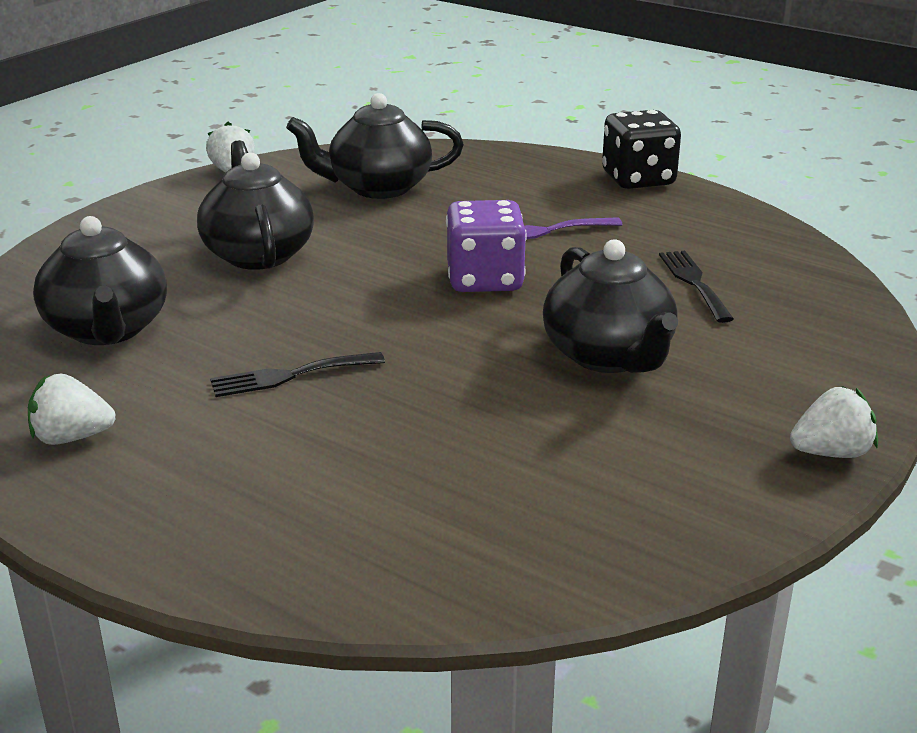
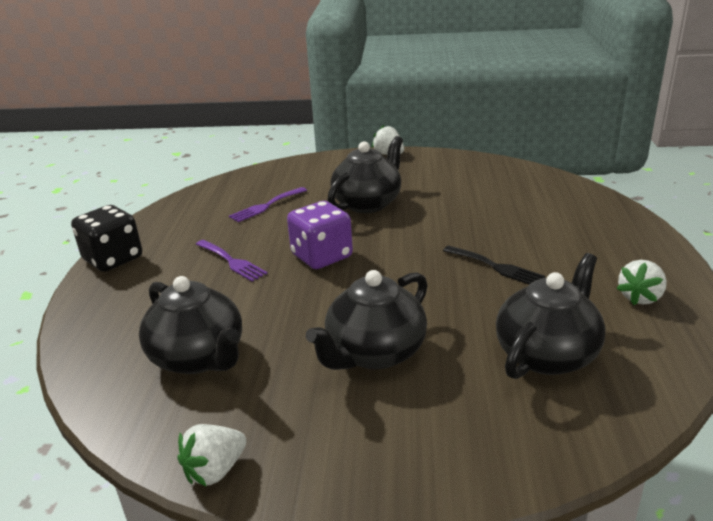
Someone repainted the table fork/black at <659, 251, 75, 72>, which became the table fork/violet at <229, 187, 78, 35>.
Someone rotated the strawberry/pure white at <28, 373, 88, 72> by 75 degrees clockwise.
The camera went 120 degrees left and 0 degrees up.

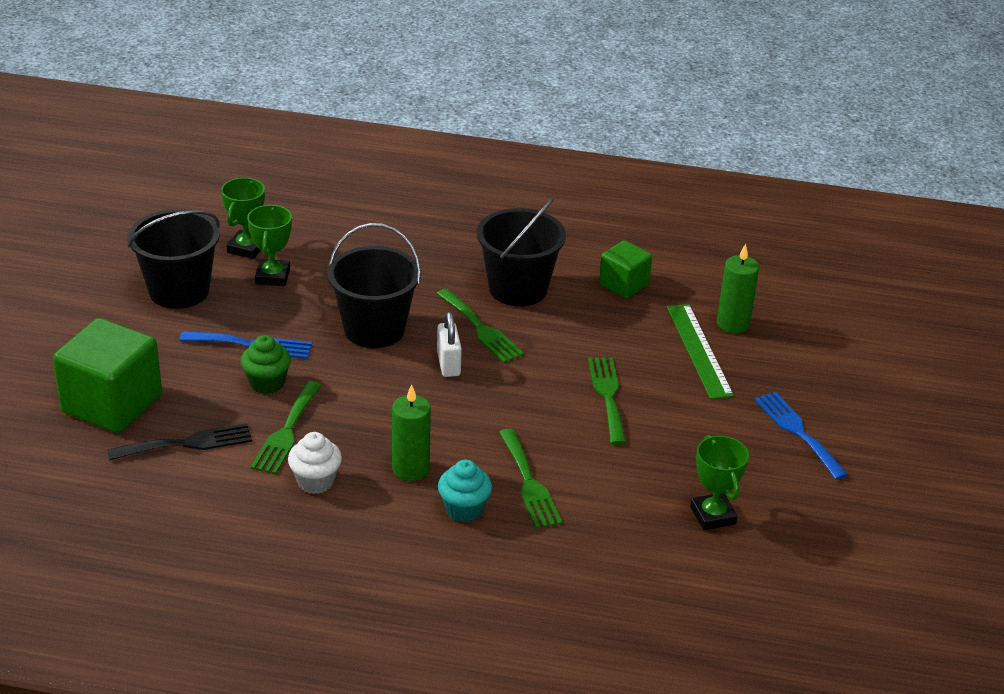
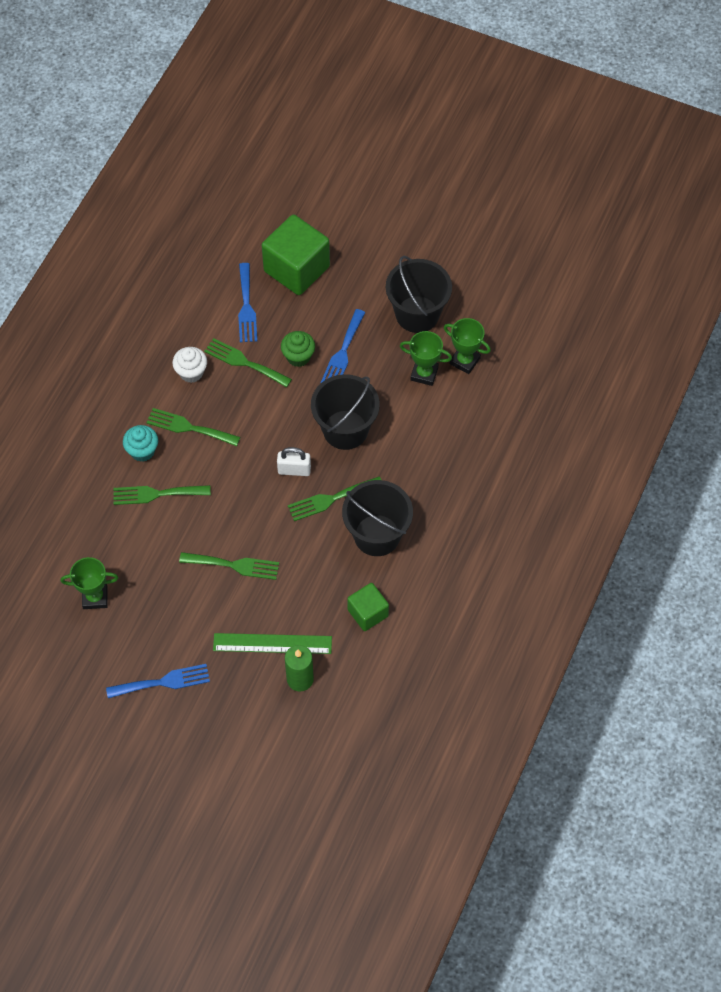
Someone swapped the wax candle/leaf-green at <392, 384, 39, 97> for the table fork/leaf-green at <146, 408, 94, 38>.
Someone repainted the table fork/black at <107, 423, 145, 38>, which became the table fork/royal blue at <238, 263, 19, 79>.
The camera went 105 degrees right and 25 degrees up.

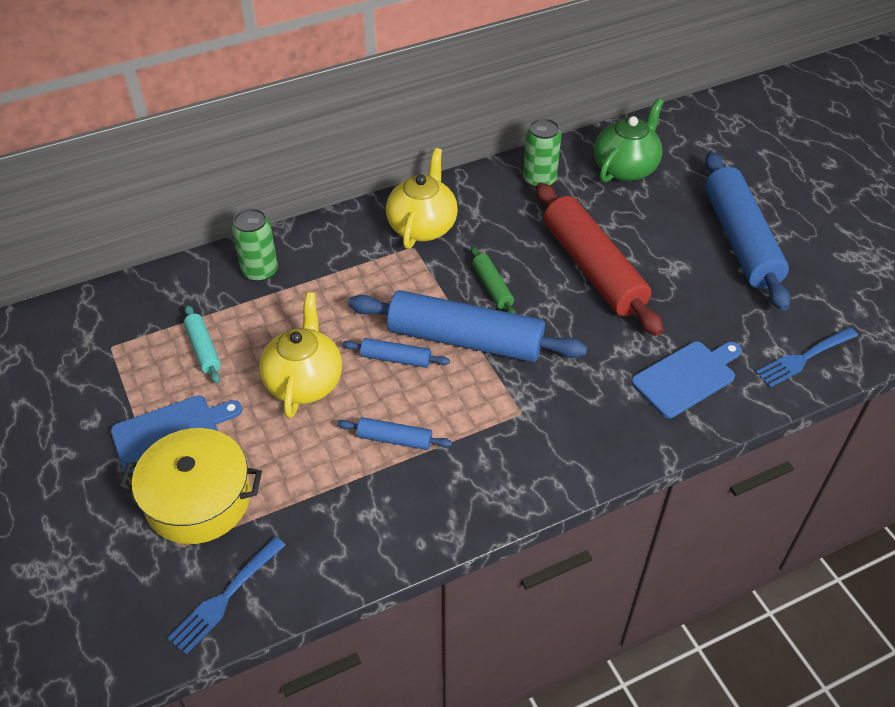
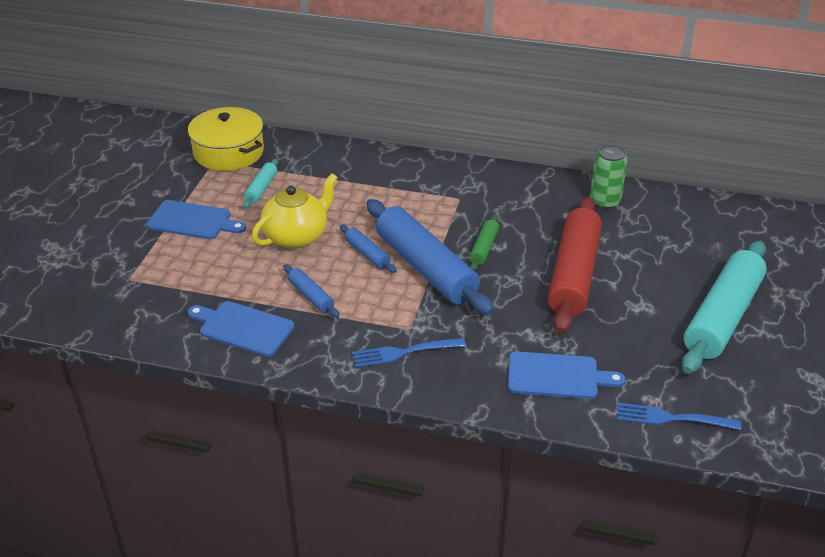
Someone took away the can/leaf-green at <232, 208, 46, 74>.
Someone took away the teapot/yellow at <386, 148, 72, 101>.
Someone took away the teapot/leaf-green at <594, 98, 69, 84>.
Someone put down the chopping board/royal blue at <188, 301, 106, 56>.
Someone carried the pot/yellow from <120, 428, 142, 116> to <188, 107, 76, 64>.
Someone carried the table fork/royal blue from <167, 537, 118, 118> to <352, 338, 114, 30>.
Someone repainted the pastry roller/royal blue at <705, 152, 86, 159>, which became the pastry roller/teal at <682, 241, 85, 133>.
The camera went 40 degrees right and 10 degrees down.

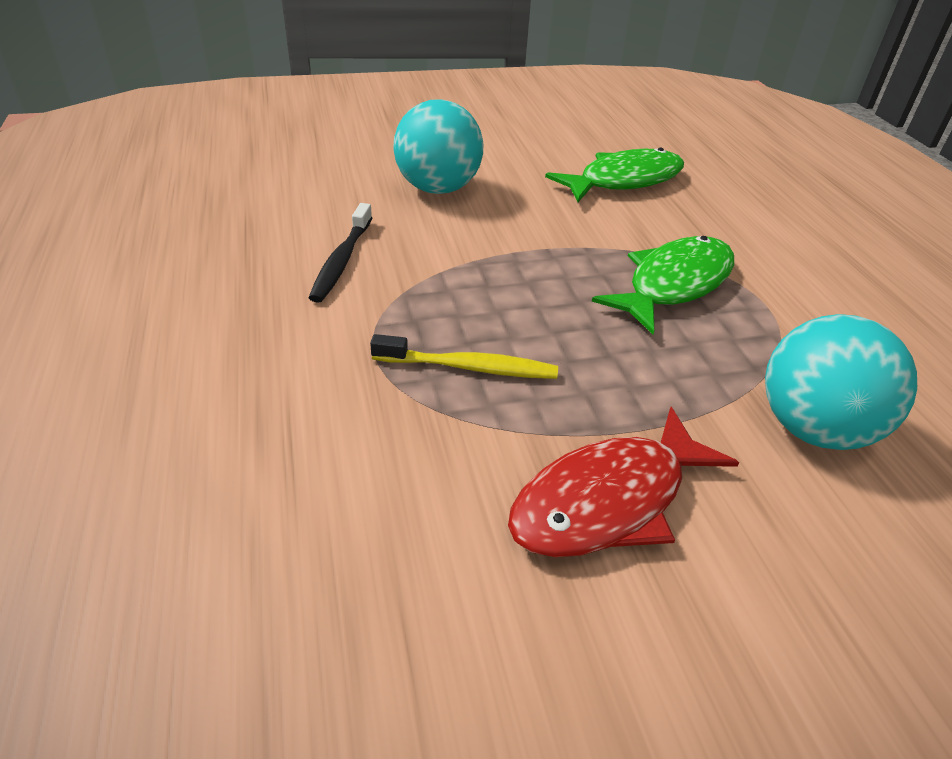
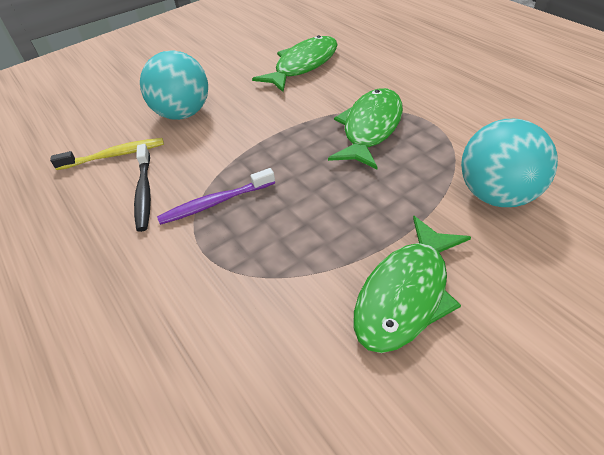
Someone put down the toothbrush/violet at <157, 168, 118, 57>.
Someone carried the toothbrush/yellow from <370, 334, 188, 45> to <50, 138, 114, 32>.
Someone repainted the fish/crimson at <508, 407, 231, 150>, which became the fish/leaf-green at <354, 216, 117, 137>.
The camera went 15 degrees left and 5 degrees up.

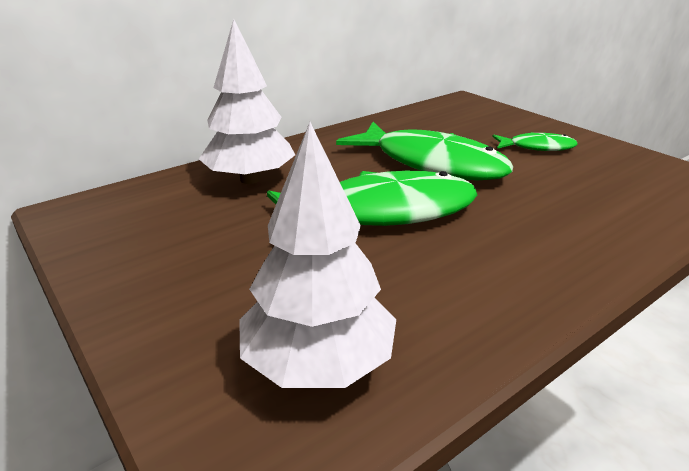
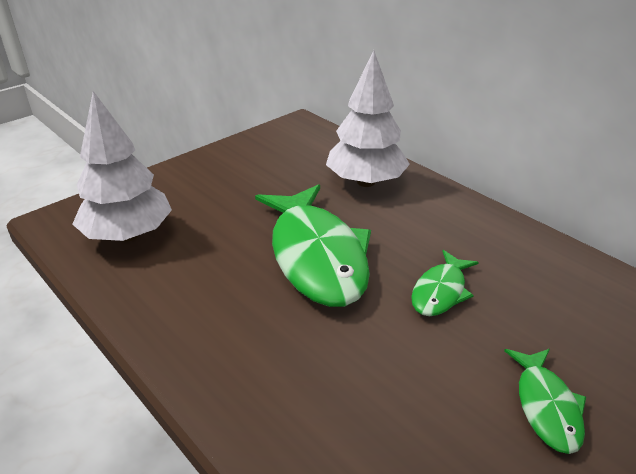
Someone scaled the fish/leaf-green at <336, 122, 177, 58> by 0.49.
The camera went 85 degrees right and 5 degrees up.

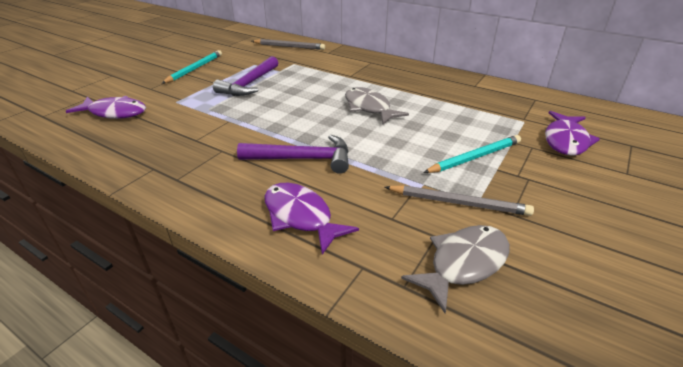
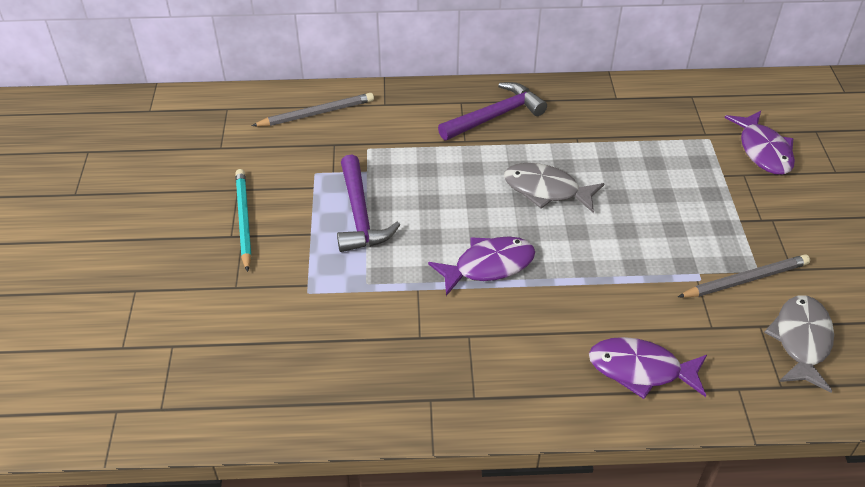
Someone took away the lead pencil/teal at <423, 135, 98, 38>.
Someone carried the fish/violet from <66, 96, 80, 23> to <428, 236, 107, 60>.
Someone carried the claw hammer/violet from <237, 135, 112, 39> to <438, 82, 109, 58>.
The camera went 35 degrees left and 10 degrees up.

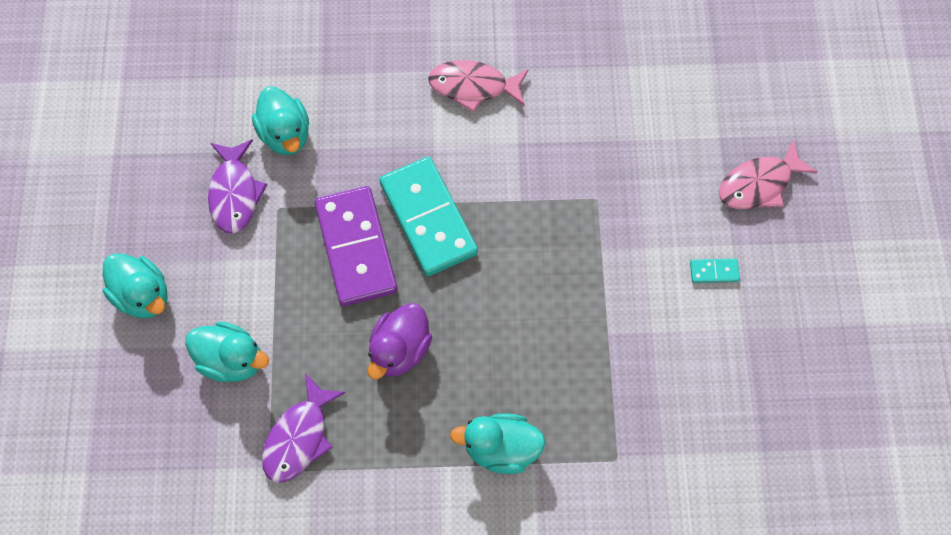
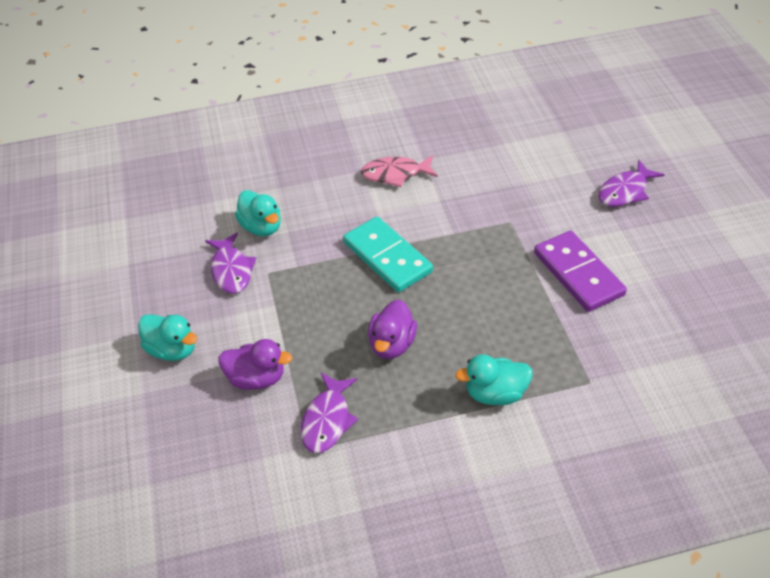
Someone took away the domino piece/teal at <690, 259, 50, 24>.
Someone carried the domino piece/violet from <315, 186, 82, 120> to <534, 231, 93, 81>.
Someone repainted the duck/teal at <185, 322, 84, 60>, which became the duck/violet at <218, 339, 74, 51>.
Someone repainted the fish/rose-pink at <719, 139, 99, 70>, which became the fish/violet at <598, 160, 66, 47>.
The camera went 10 degrees left and 20 degrees down.

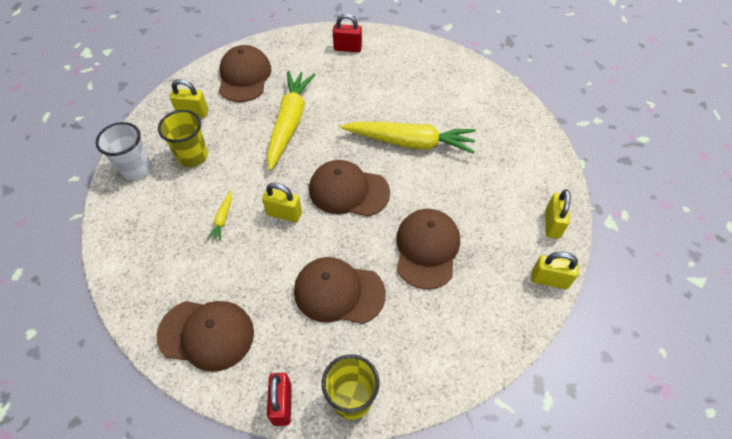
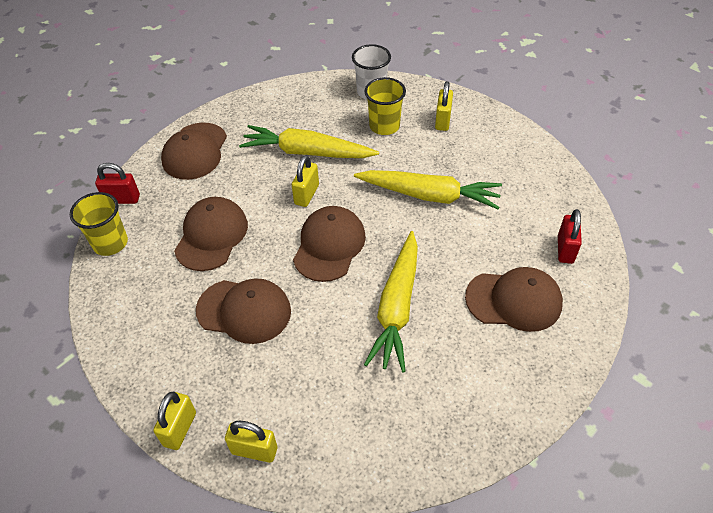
Someone carried the baseball cap/brown from <219, 45, 52, 57> to <465, 267, 98, 65>.
Someone scaled the toy carrot/yellow at <207, 191, 25, 50> by 2.47.
The camera went 95 degrees right and 5 degrees down.

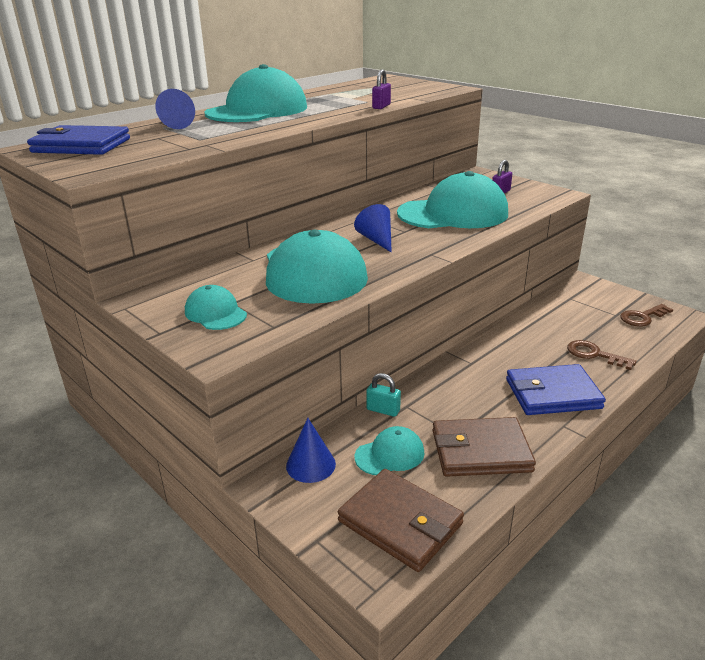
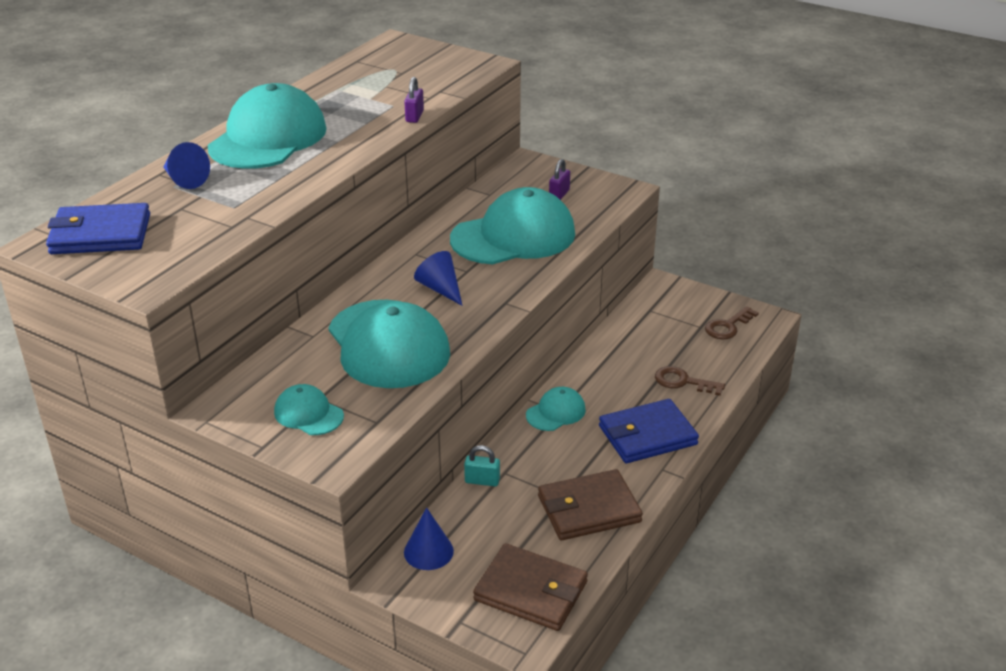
Someone carried the baseball cap/teal from <355, 426, 69, 49> to <526, 387, 60, 44>.
The camera went 15 degrees left and 5 degrees up.

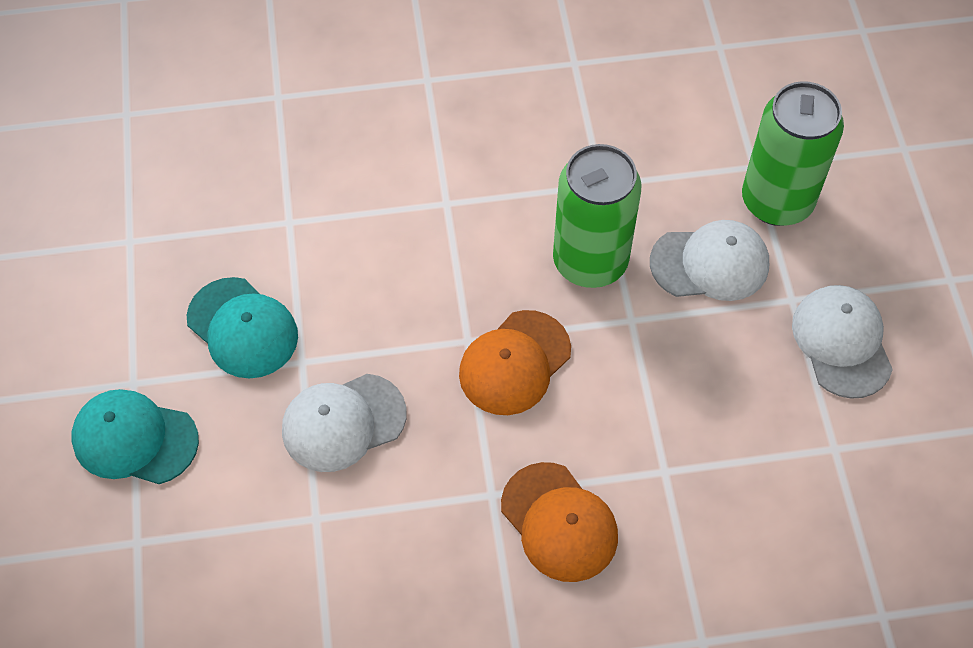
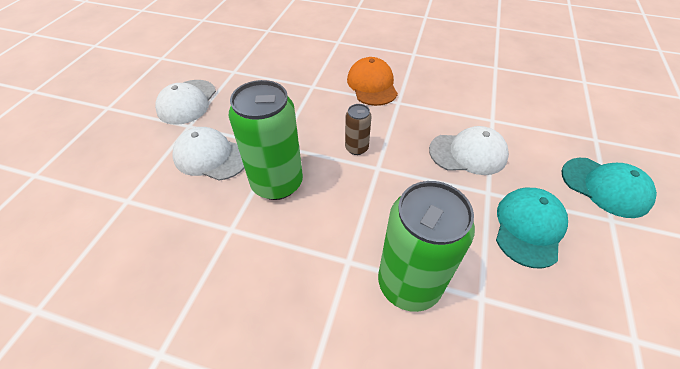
Someone carried the can/leaf-green from <742, 81, 102, 145> to <378, 181, 97, 131>.
Someone swapped the baseball cap/bright orange at <459, 310, 112, 105> for the can/brown at <345, 104, 26, 51>.
Someone rotated the baseball cap/teal at <187, 277, 111, 101> by 45 degrees clockwise.
The camera went 155 degrees left and 10 degrees down.

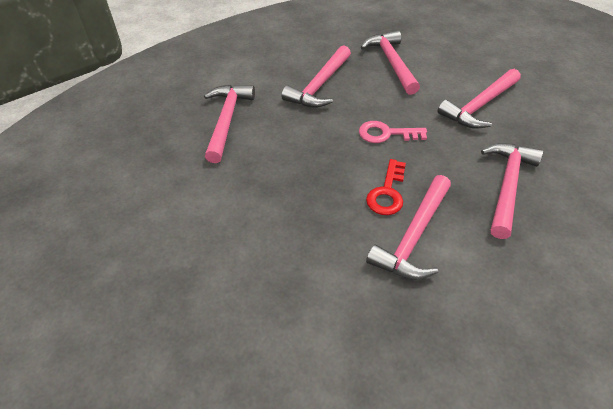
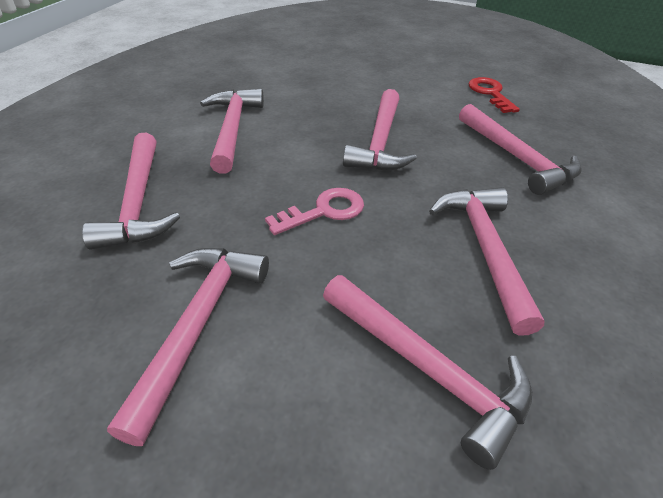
Someone put down the claw hammer/rose-pink at <343, 89, 74, 82>.
Someone carried the latchkey/crimson from <366, 159, 40, 56> to <468, 77, 52, 36>.
The camera went 145 degrees right and 5 degrees down.

